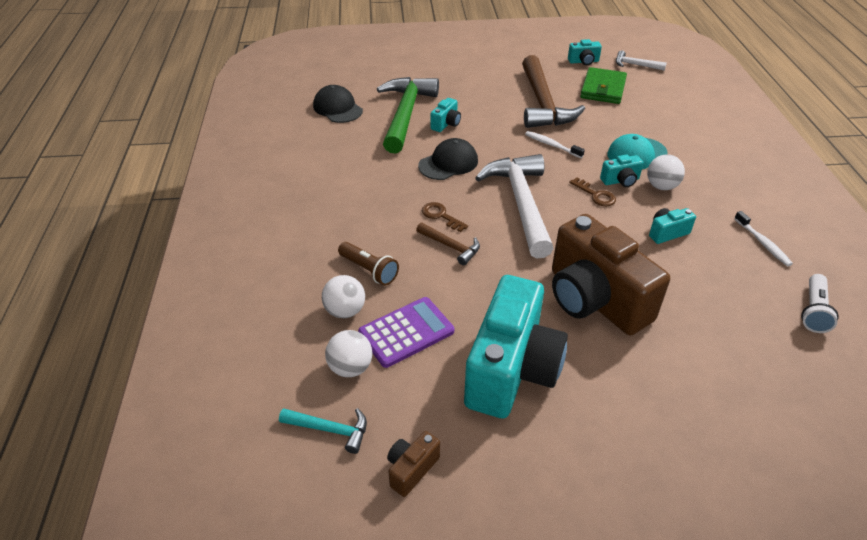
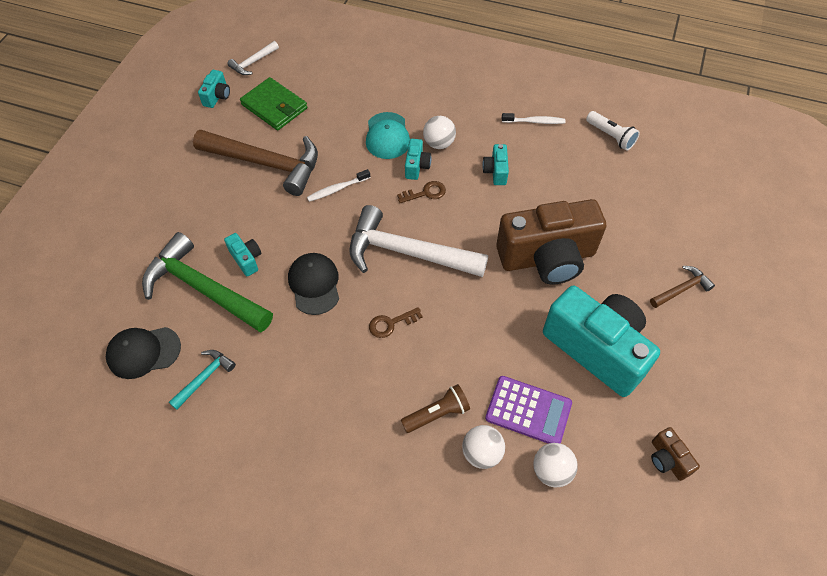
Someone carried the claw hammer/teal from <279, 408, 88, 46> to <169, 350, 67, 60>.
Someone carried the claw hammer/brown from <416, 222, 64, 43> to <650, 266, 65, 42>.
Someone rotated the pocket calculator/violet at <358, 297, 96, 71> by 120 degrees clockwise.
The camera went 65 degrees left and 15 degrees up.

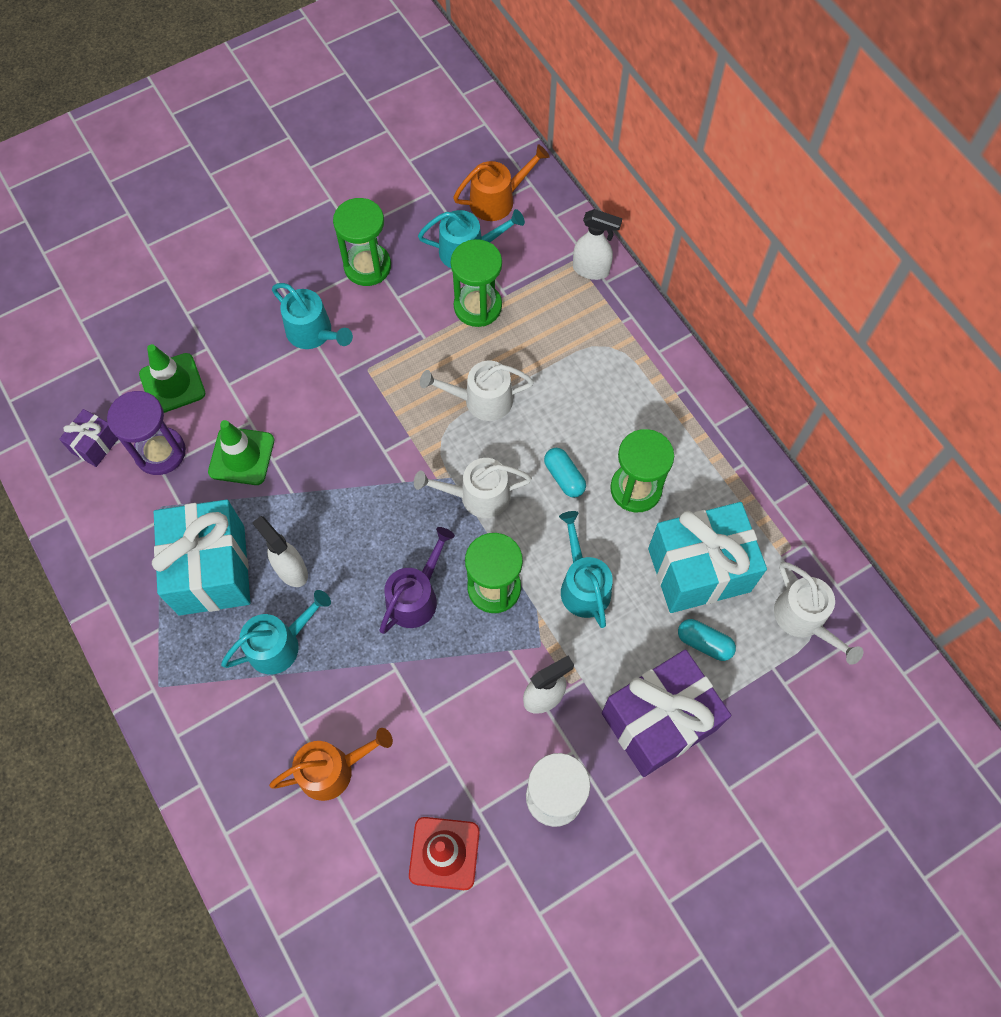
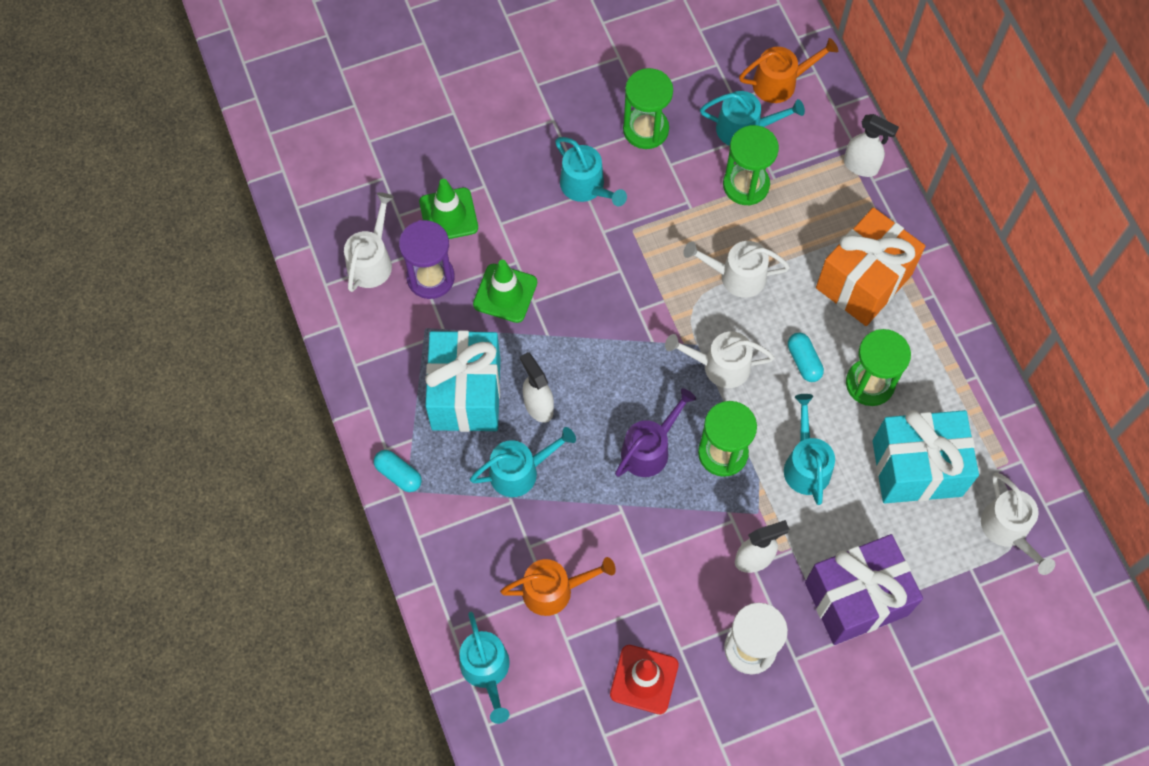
Someone put down the watering can/teal at <460, 612, 50, 112>.
Someone put down the gift/bright orange at <816, 207, 110, 119>.
Someone carried the pill shape/teal from <678, 619, 58, 42> to <374, 450, 48, 42>.
Someone swapped the gift/violet at <59, 409, 59, 58> for the watering can/pure white at <344, 192, 50, 100>.
The camera went 10 degrees right and 0 degrees up.

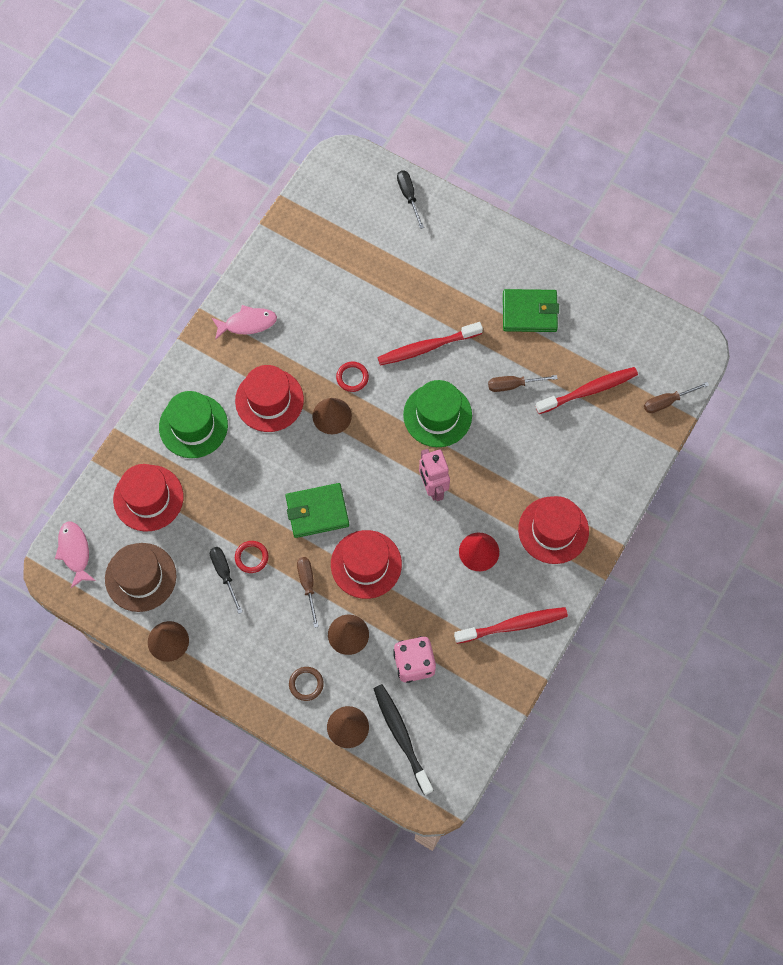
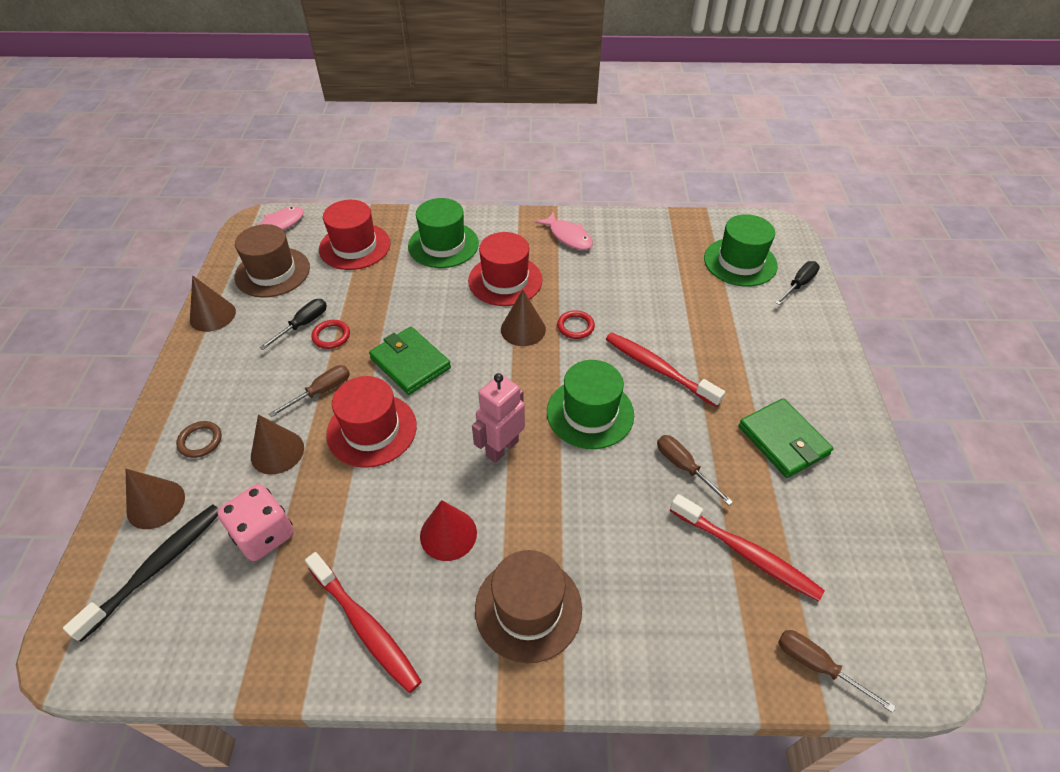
Someone put down the tall hat/leaf-green at <704, 214, 74, 73>.
Someone repainted the tall hat/crimson at <518, 496, 71, 68>, which became the tall hat/brown at <475, 550, 107, 113>.
The camera went 60 degrees right and 20 degrees down.

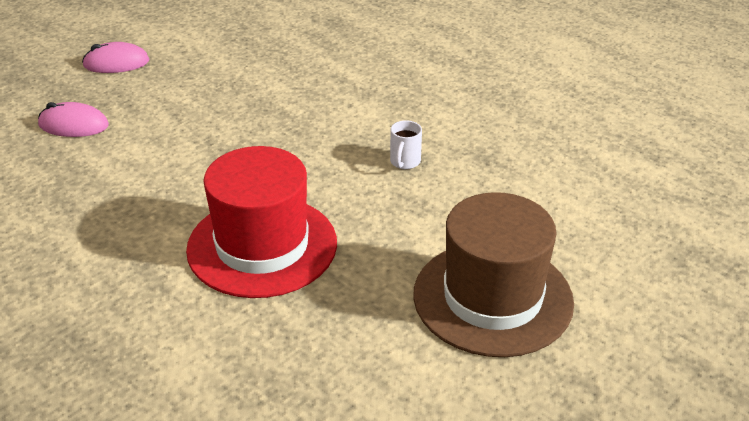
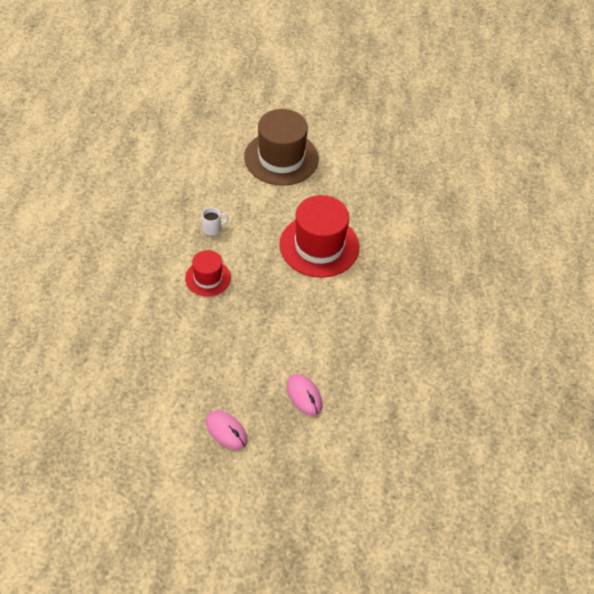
Someone put down the tall hat/crimson at <185, 250, 46, 47>.
The camera went 130 degrees left and 15 degrees up.

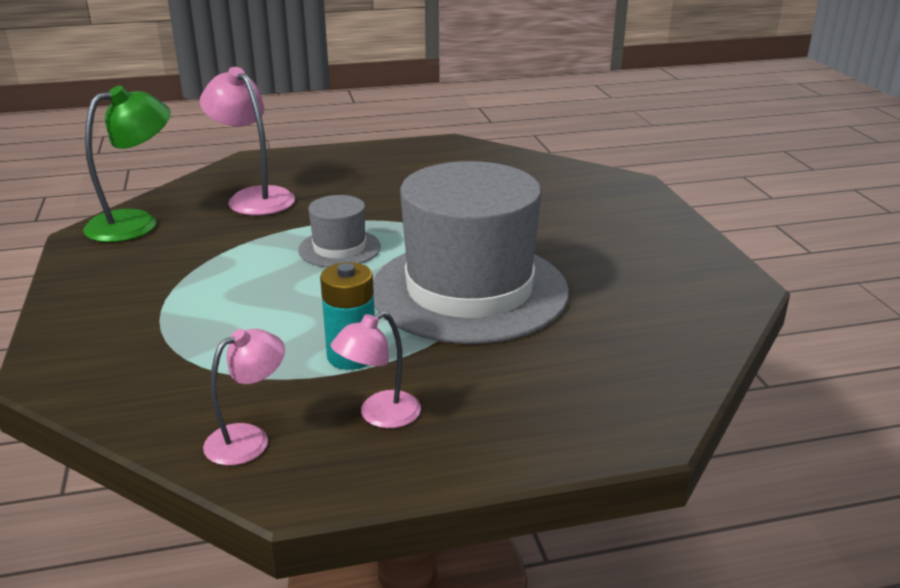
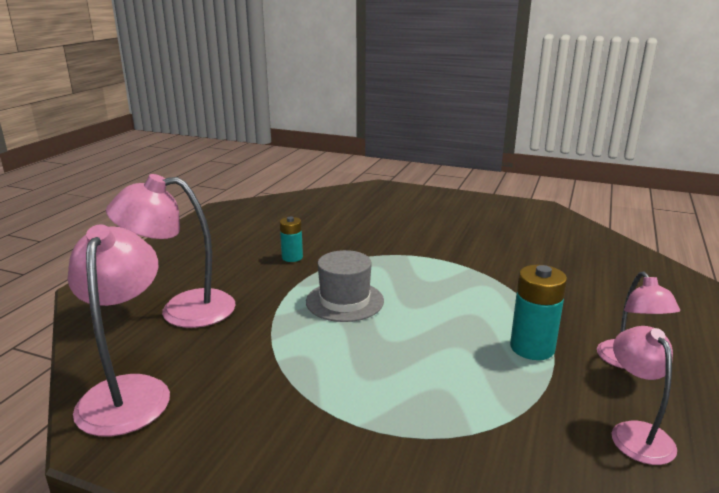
Someone took away the tall hat/gray at <373, 161, 196, 183>.
Someone put down the power cell/teal at <280, 217, 23, 45>.
Someone repainted the reading lamp/leaf-green at <83, 86, 88, 156>, which became the reading lamp/rose-pink at <67, 224, 103, 212>.
The camera went 55 degrees left and 5 degrees down.

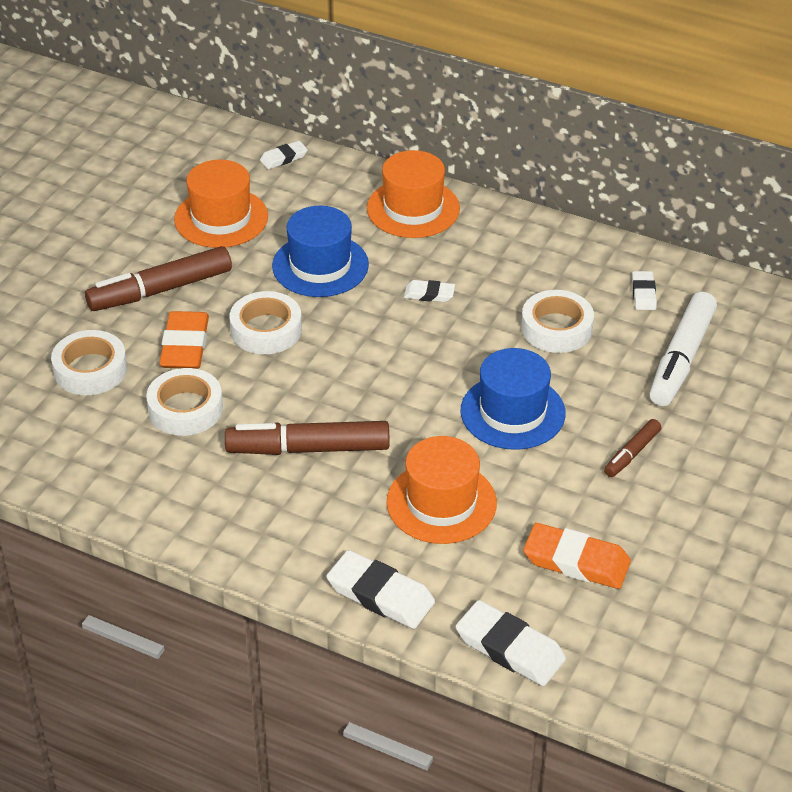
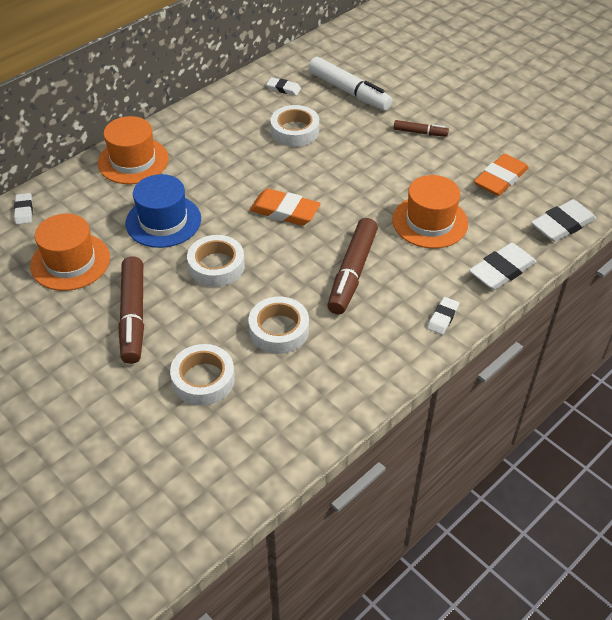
Someone took away the tall hat/royal blue at <461, 348, 105, 102>.
Someone carried the gum eraser/bright orange from <159, 311, 50, 58> to <250, 188, 71, 38>.
Someone carried the gum eraser/pure white from <404, 280, 51, 22> to <427, 297, 32, 38>.
Someone rotated the marker pen/brown at <604, 419, 57, 58> by 45 degrees counterclockwise.
The camera went 70 degrees left and 5 degrees up.

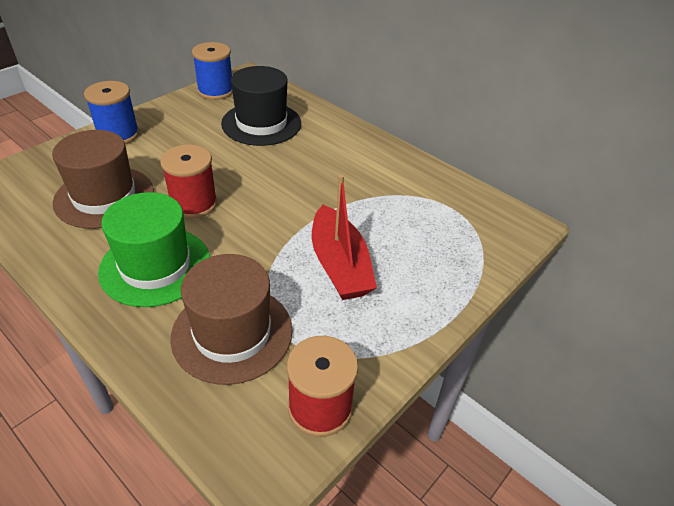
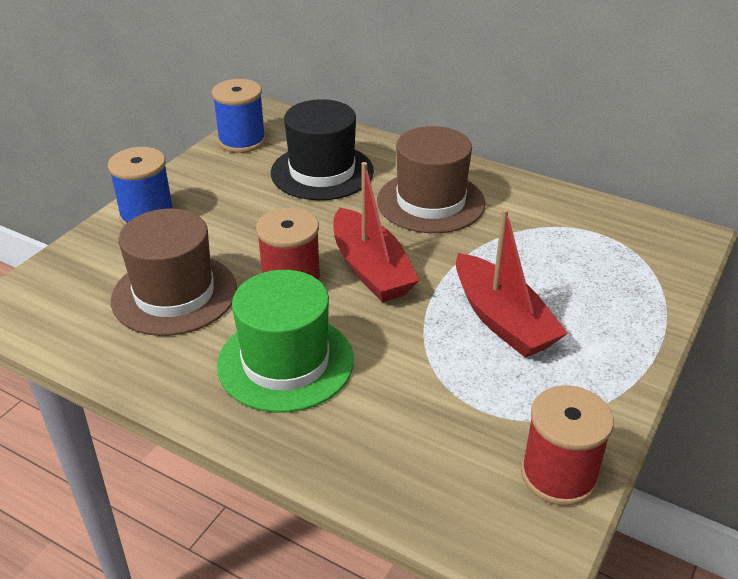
Someone put down the toy boat/crimson at <333, 162, 87, 140>.
Someone carried the tall hat/brown from <170, 254, 123, 131> to <377, 126, 109, 107>.
The camera went 10 degrees left and 5 degrees down.

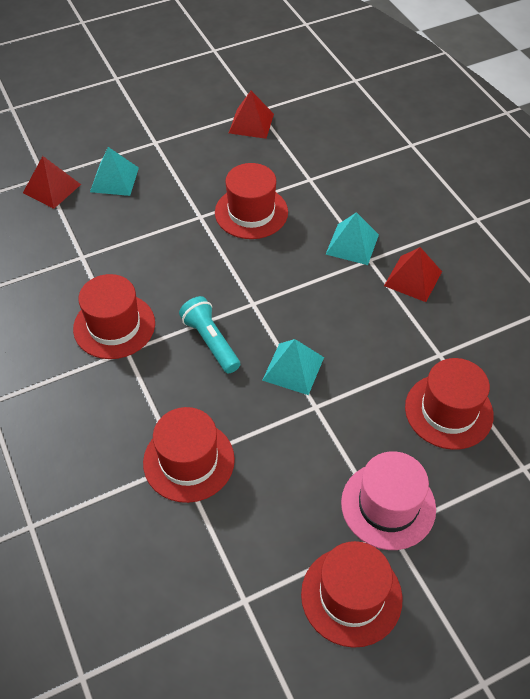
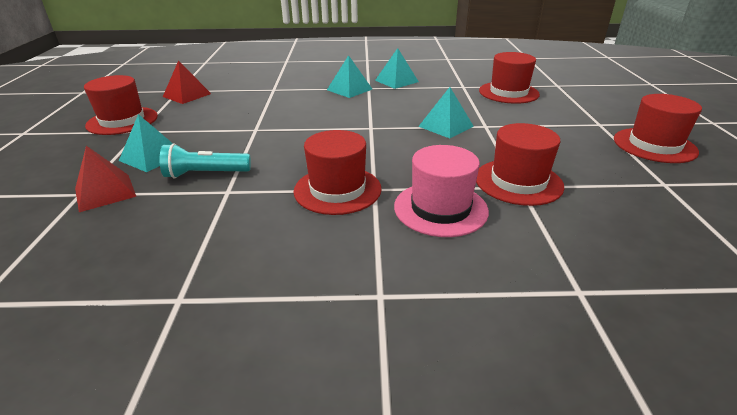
Someone carried the pocket torch/teal from <179, 296, 61, 77> to <160, 143, 91, 36>.
Someone carried the tall hat/crimson from <215, 163, 73, 76> to <84, 75, 74, 60>.
Someone carried the tall hat/rose-pink from <341, 451, 95, 99> to <394, 145, 95, 92>.
Someone repainted the solid pyramid/crimson at <384, 247, 58, 55>, which became the solid pyramid/teal at <375, 48, 44, 41>.
The camera went 65 degrees left and 20 degrees down.

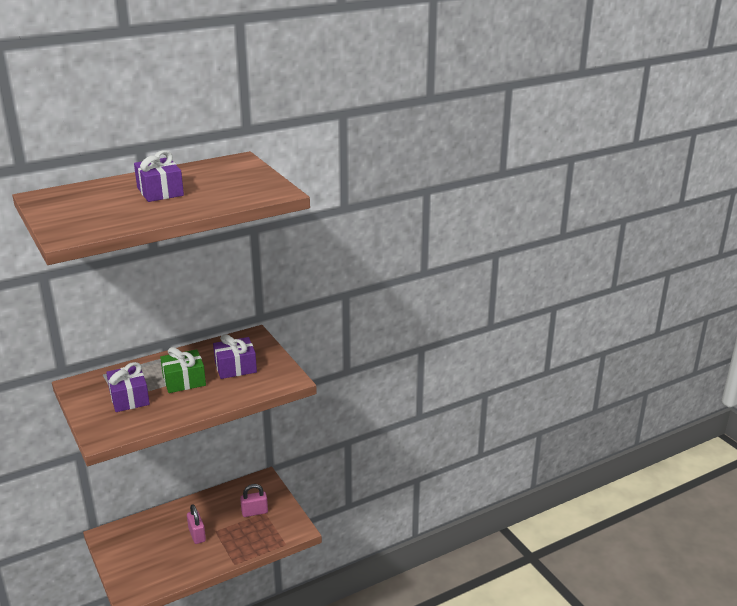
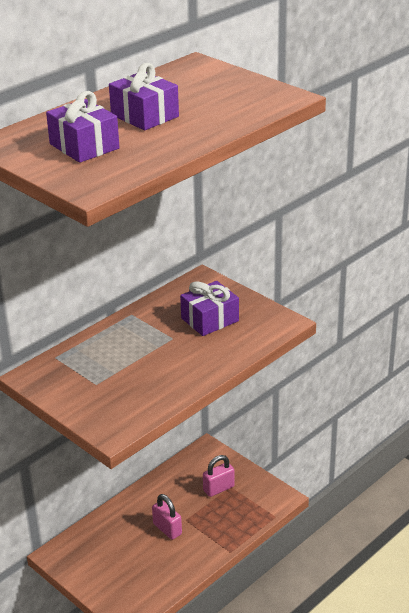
Someone took away the gift/leaf-green at <160, 347, 46, 46>.
Someone carried the gift/violet from <106, 362, 44, 50> to <46, 91, 74, 72>.
The camera went 15 degrees left and 5 degrees up.

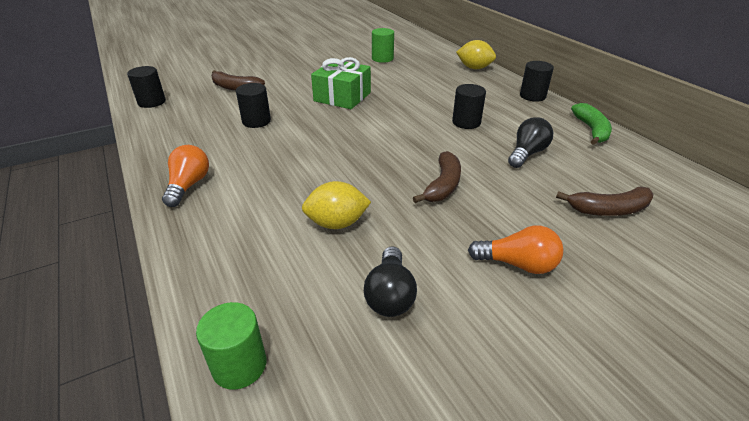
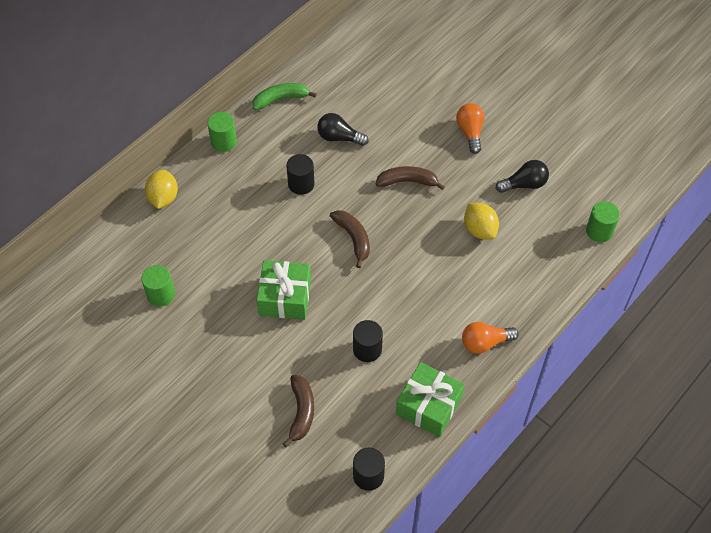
Someone put down the gift/leaf-green at <396, 362, 69, 75>.
Someone carried the toy banana/brown from <556, 186, 97, 30> to <330, 210, 40, 58>.
Someone repainted the cylinder/black at <520, 61, 34, 40>, which became the cylinder/leaf-green at <207, 112, 30, 40>.
The camera went 110 degrees left and 20 degrees up.

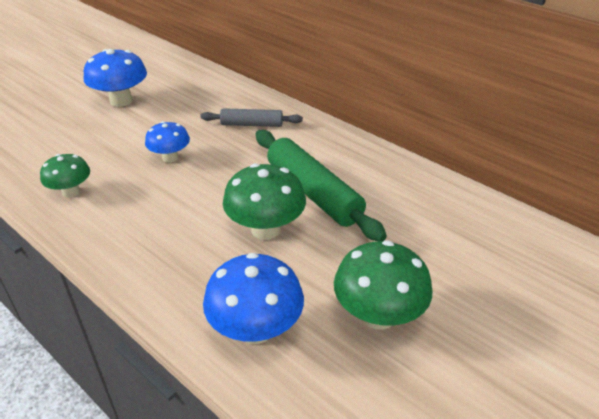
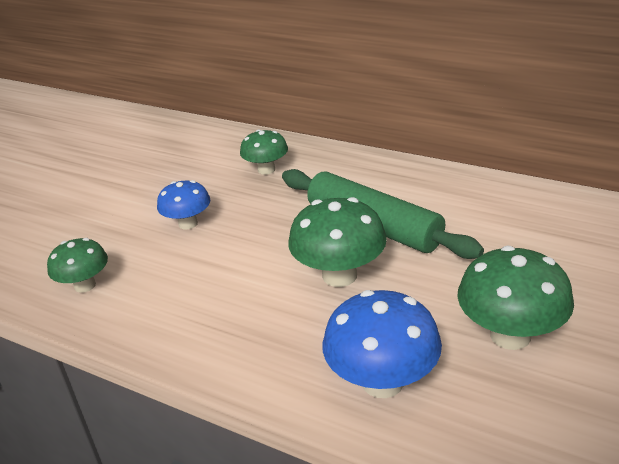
Someone took away the fungus/royal blue at <84, 49, 63, 58>.
Someone swapped the pastry roller/gray at <200, 108, 103, 19> for the fungus/leaf-green at <240, 130, 48, 45>.
The camera went 10 degrees left and 5 degrees down.

